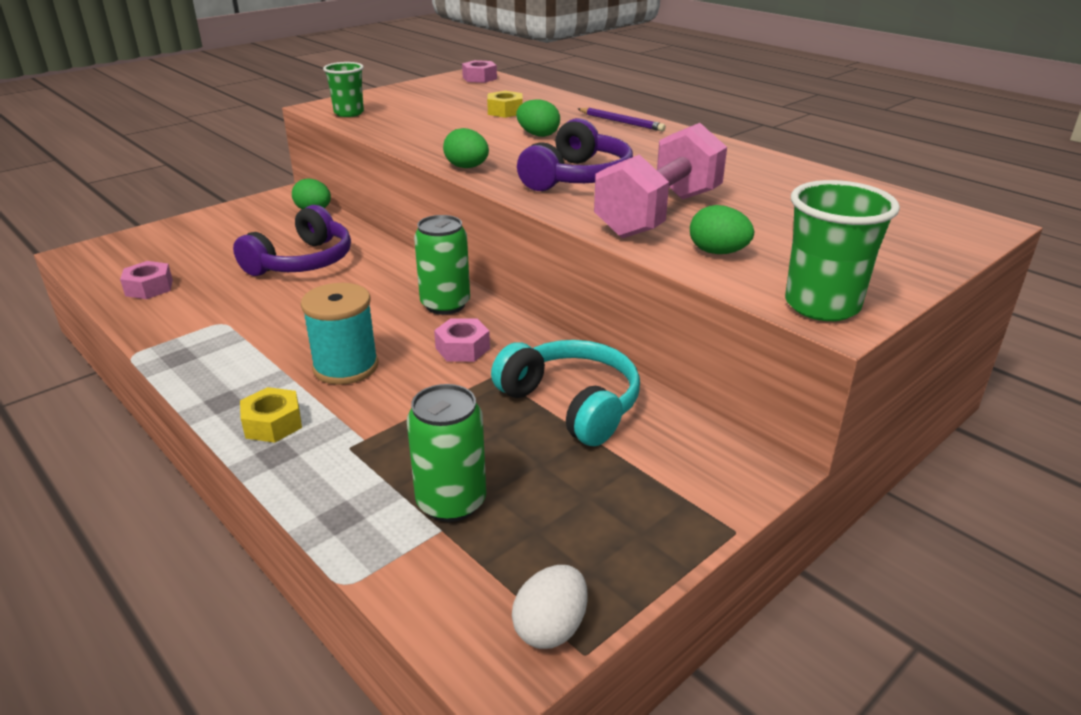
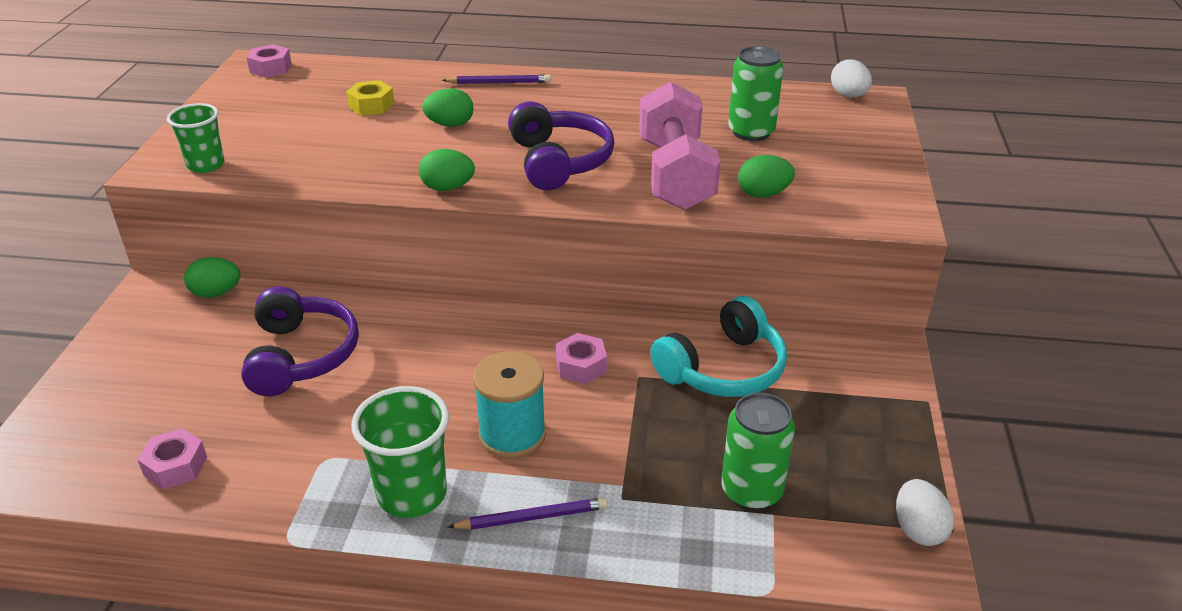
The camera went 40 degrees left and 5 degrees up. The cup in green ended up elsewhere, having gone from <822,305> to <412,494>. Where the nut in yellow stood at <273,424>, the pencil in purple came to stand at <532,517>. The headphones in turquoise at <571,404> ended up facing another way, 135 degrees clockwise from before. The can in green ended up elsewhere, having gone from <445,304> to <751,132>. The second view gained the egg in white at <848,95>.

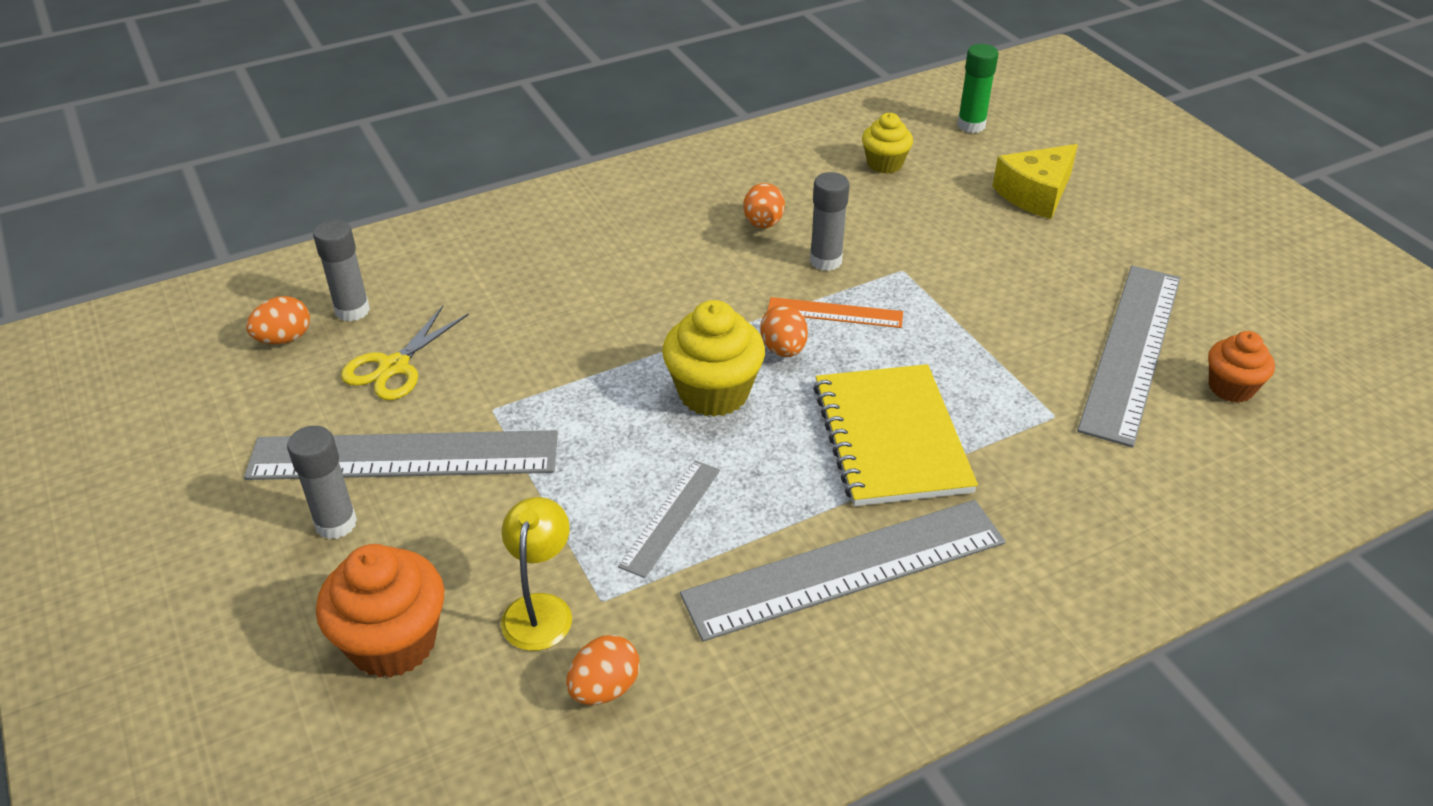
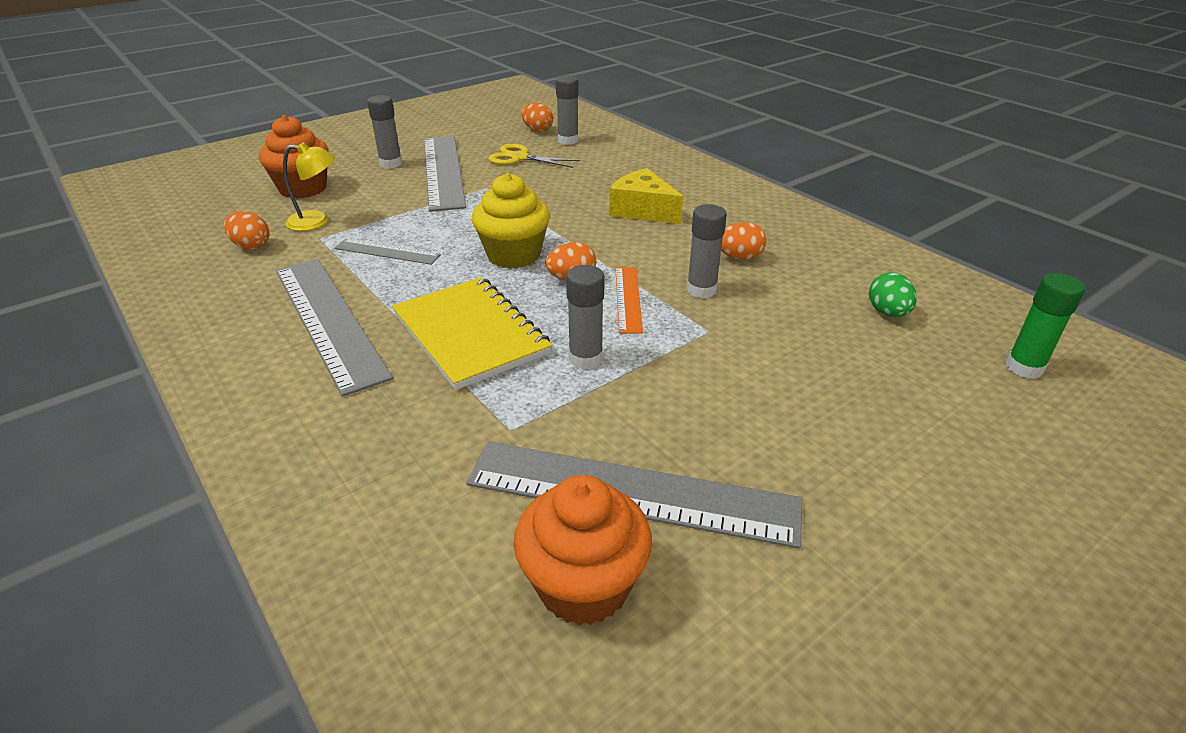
The camera went 80 degrees right and 5 degrees down. The notebook in yellow at <891,438> ended up facing another way, 75 degrees clockwise from before. The size of the cupcake in orange at <1231,388> changed by a factor of 1.59. The second view gained the glue stick in grey at <585,358>. The cheese in yellow ended up elsewhere, having gone from <1035,194> to <642,210>. Where the cupcake in yellow stood at <884,164>, the egg in green came to stand at <887,313>.

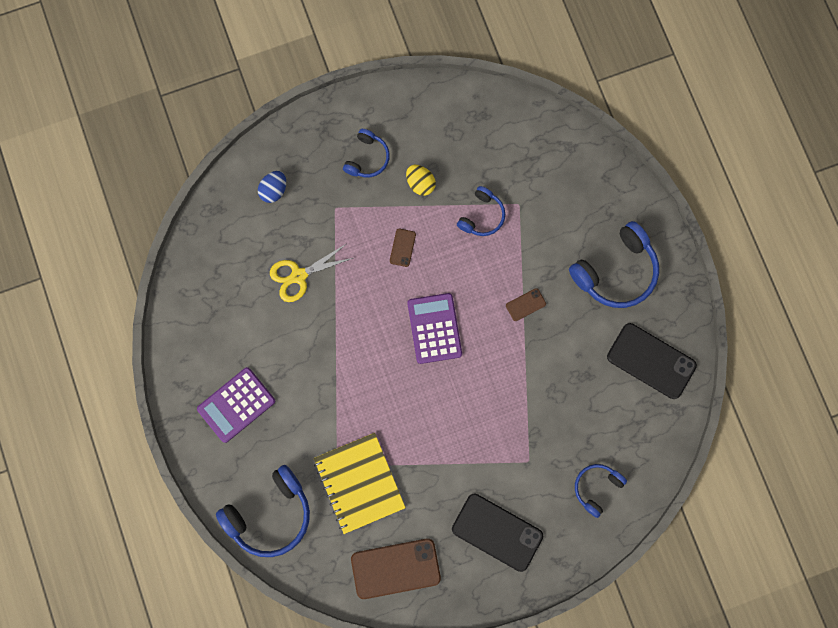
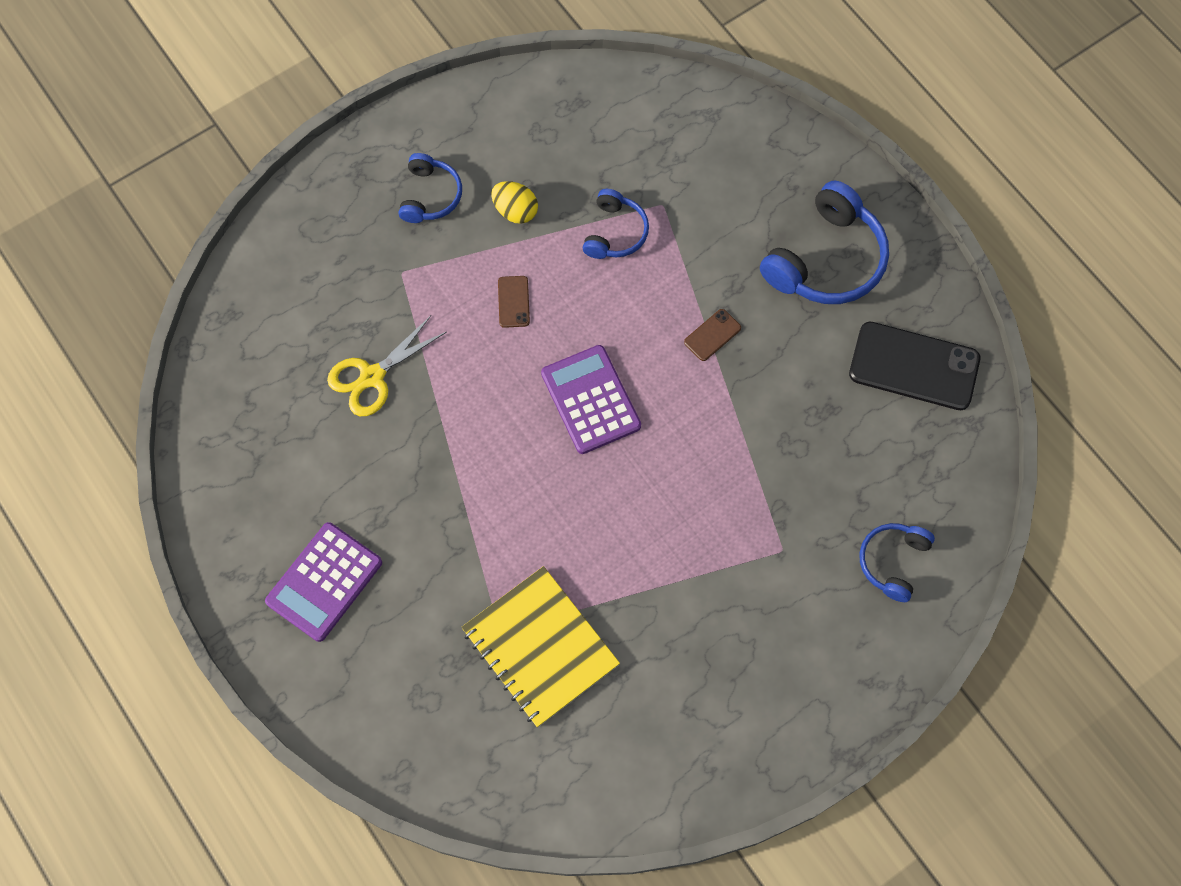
The camera went 15 degrees left and 10 degrees down. The second view lost the headphones in blue at <270,514>. The second view lost the egg in blue at <274,190>. The second view lost the phone in brown at <395,568>. The second view lost the phone in black at <497,532>.

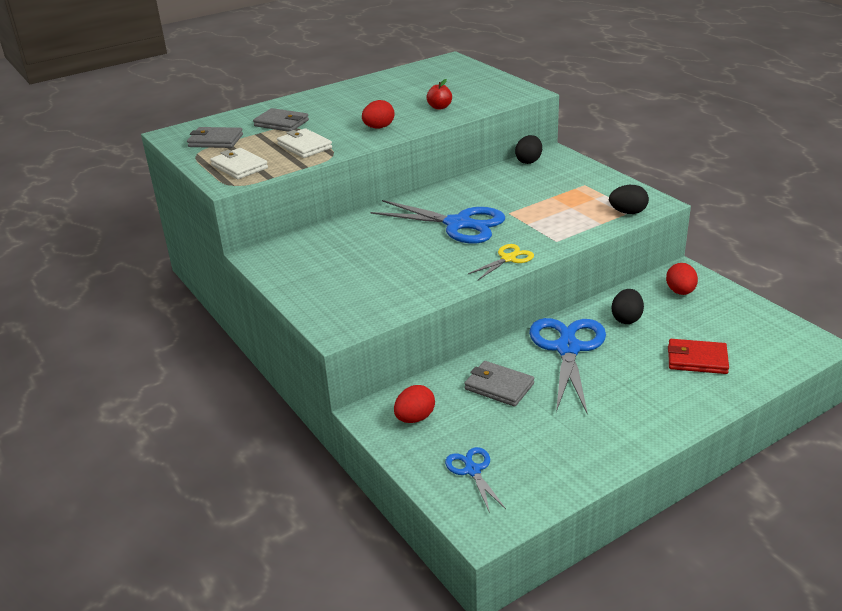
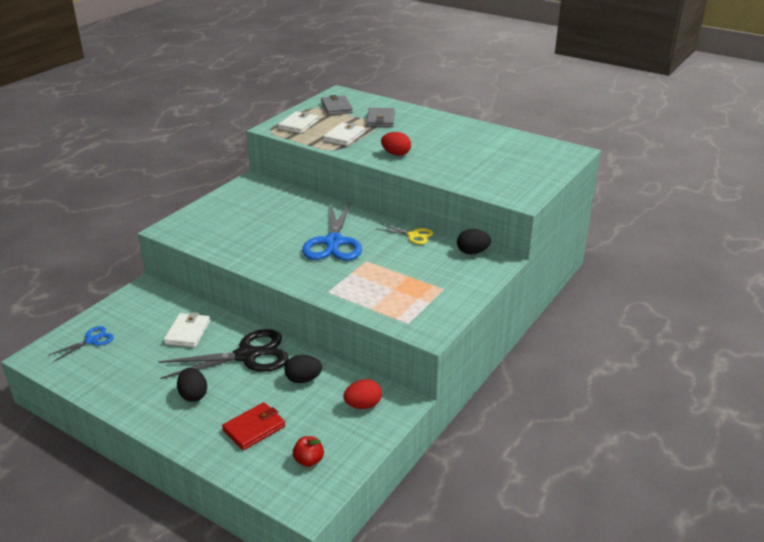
The camera went 65 degrees right and 0 degrees up. What was the scissors in blue at <567,349> turned into the scissors in black at <247,355>. What was the wallet in grey at <499,386> turned into the wallet in white at <187,332>. The egg in black ended up elsewhere, having gone from <628,212> to <193,395>. The wallet in red at <697,359> ended up facing another way, 60 degrees clockwise from before. The apple in red ended up elsewhere, having gone from <439,107> to <309,460>. The scissors in yellow ended up elsewhere, having gone from <508,259> to <413,235>. The second view lost the egg in red at <415,418>.

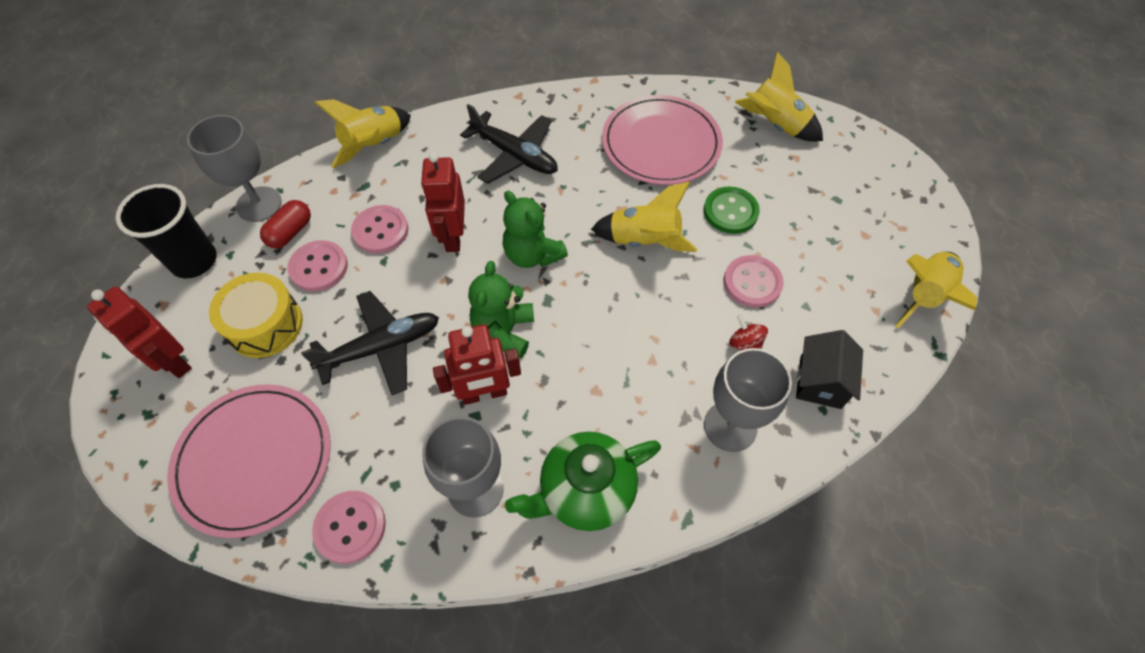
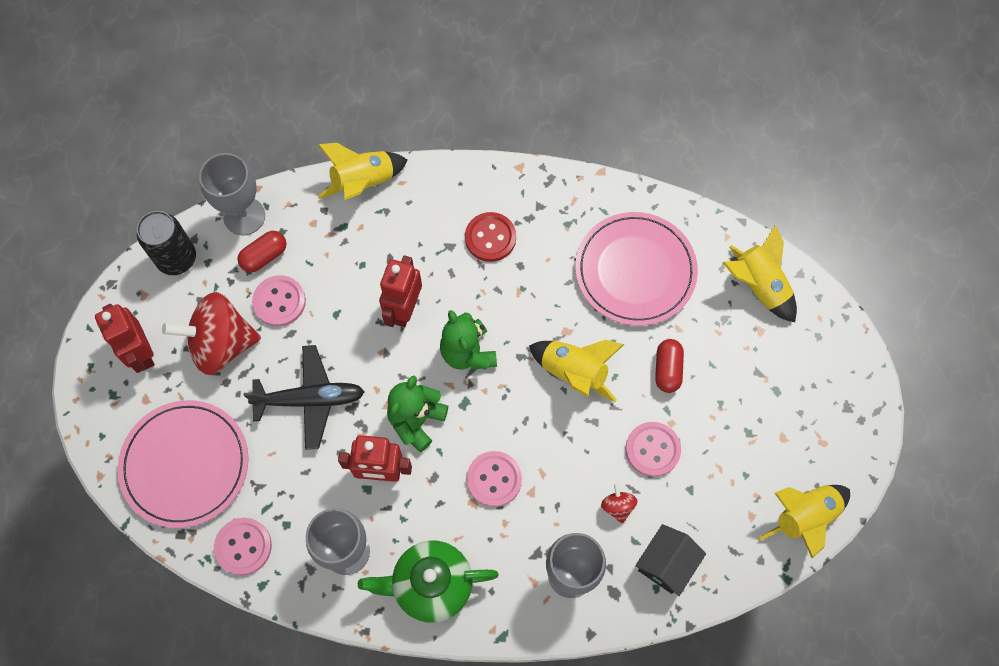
The camera went 20 degrees right and 10 degrees up. Where the cup in black stood at <194,261>, the can in black came to stand at <177,259>. Where the drum in yellow stood at <265,325>, the spinning top in red came to stand at <221,344>. Where the plane in black stood at <514,155>, the button in red came to stand at <490,238>. The button in pink ended up elsewhere, having gone from <380,231> to <494,479>. Where the button in green stood at <730,212>, the capsule in red came to stand at <667,369>.

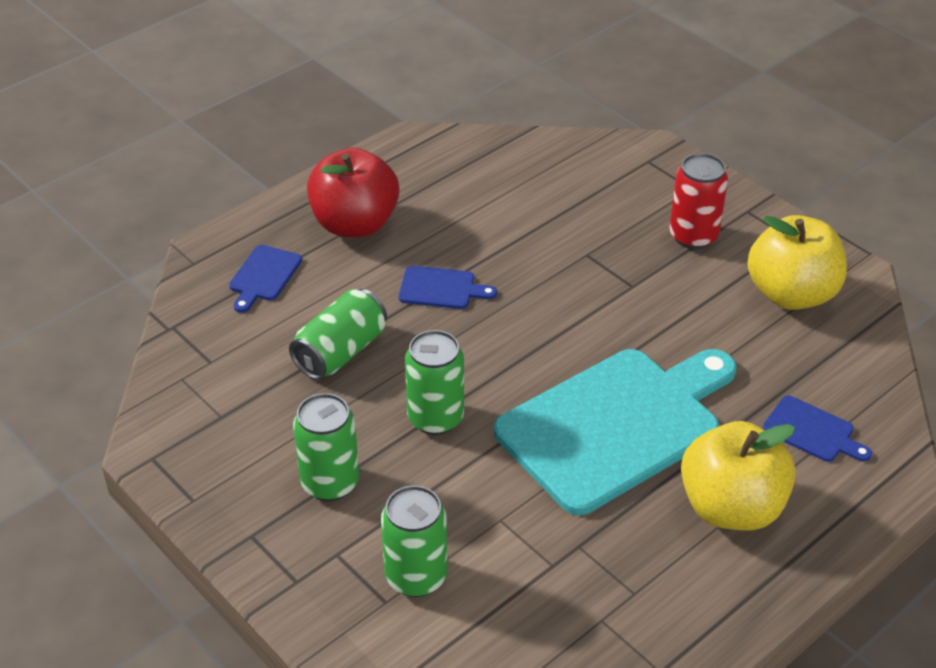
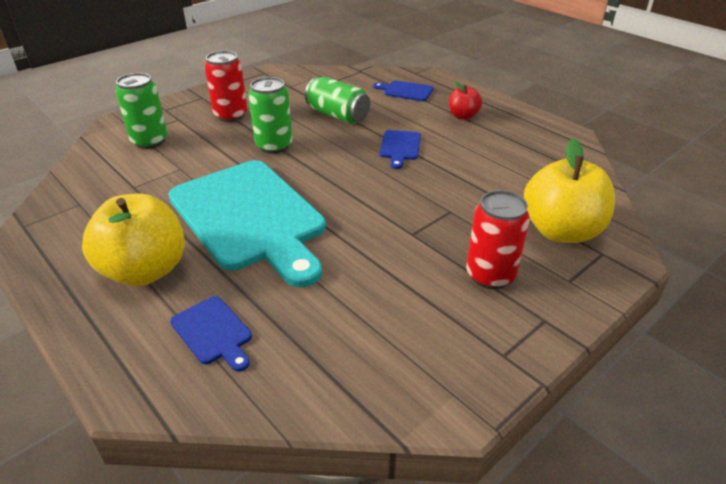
The camera went 90 degrees right and 5 degrees down. The cutting board in blue at <812,431> ended up facing another way, 75 degrees counterclockwise from before. What was the can in green at <330,483> turned into the can in red at <231,115>. The size of the apple in red at <355,224> changed by a factor of 0.52. The apple in yellow ended up elsewhere, having gone from <791,294> to <560,231>.

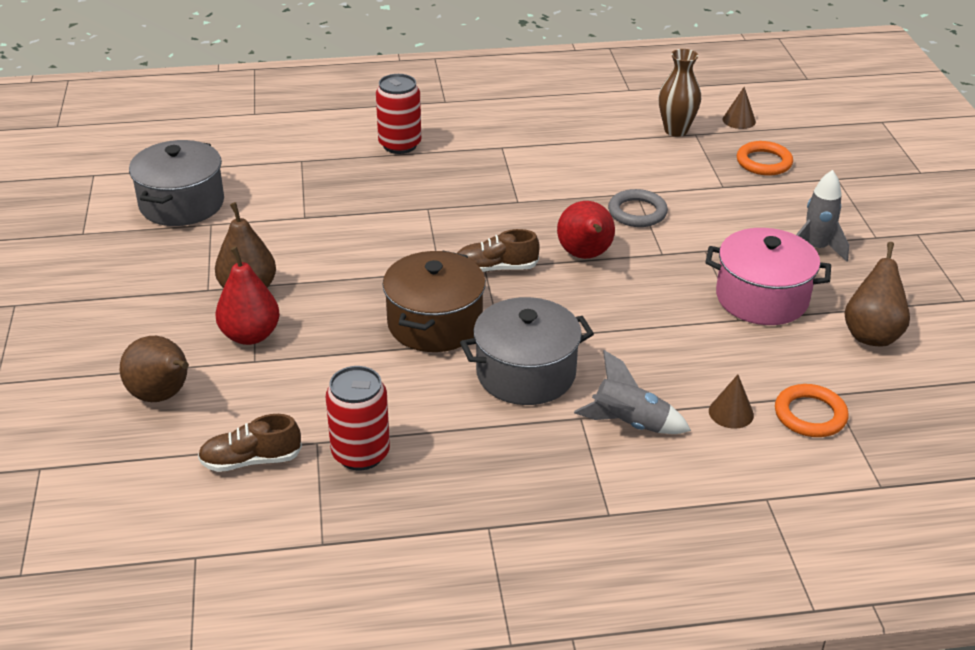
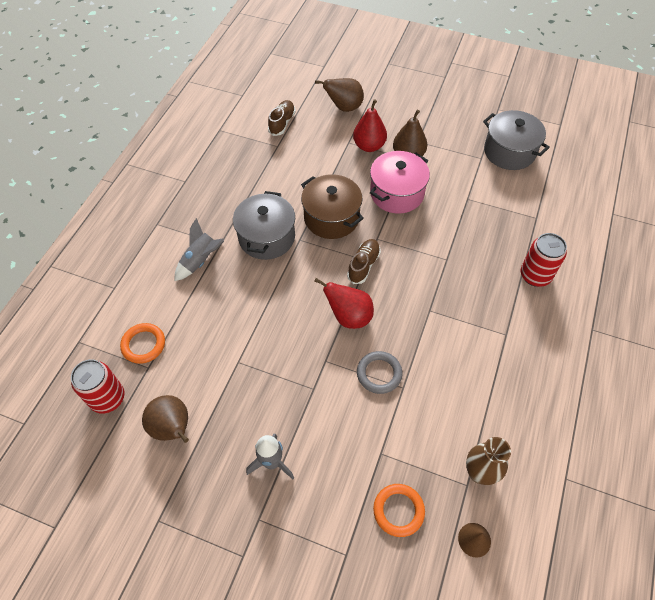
The camera went 120 degrees right and 20 degrees up. The can in red ended up elsewhere, having gone from <360,454> to <108,398>. The pot in pink ended up elsewhere, having gone from <762,298> to <397,193>. The second view lost the cone in brown at <731,413>.

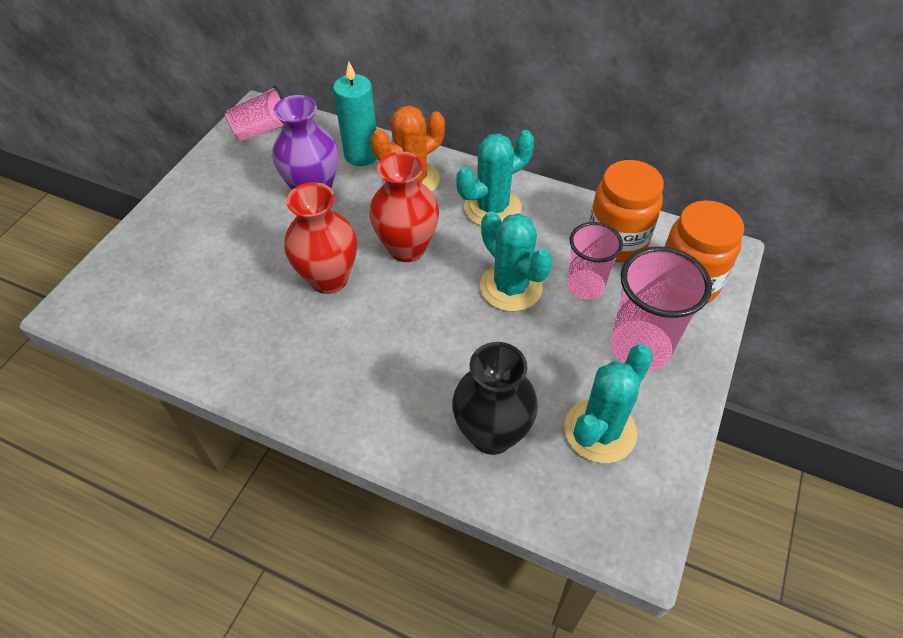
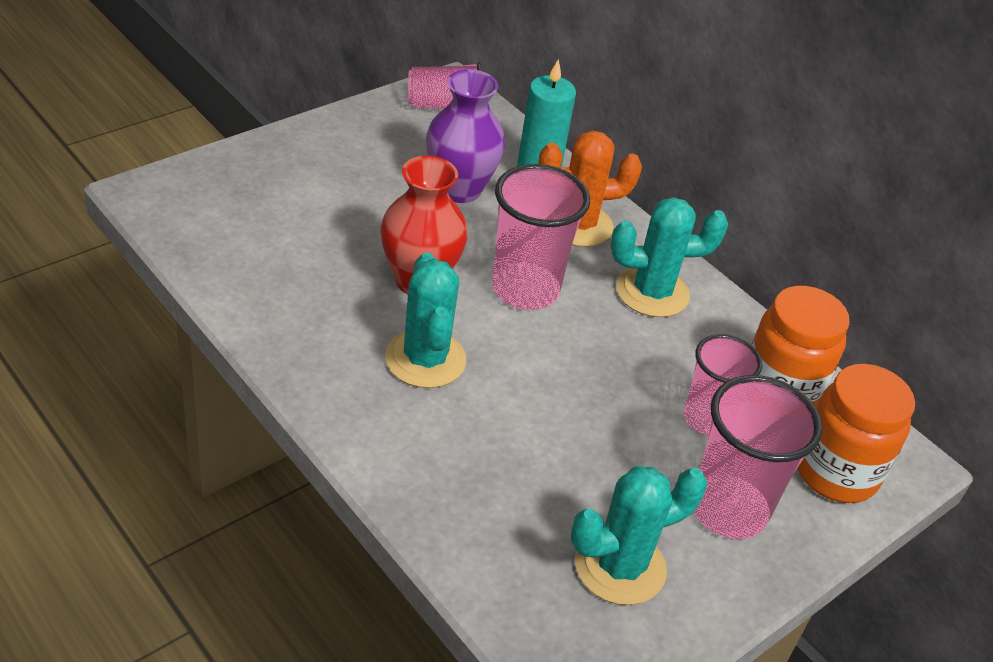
The camera went 20 degrees right and 10 degrees down. The cactus in turquoise ended up elsewhere, having gone from <511,287> to <425,359>. Where the vase in red stood at <407,248>, the cup in pink came to stand at <525,289>. The second view lost the vase in black at <492,434>.

